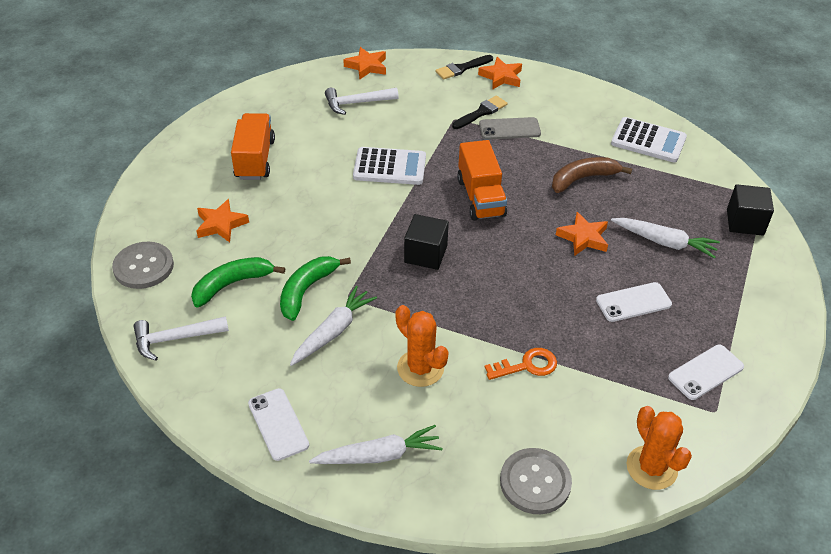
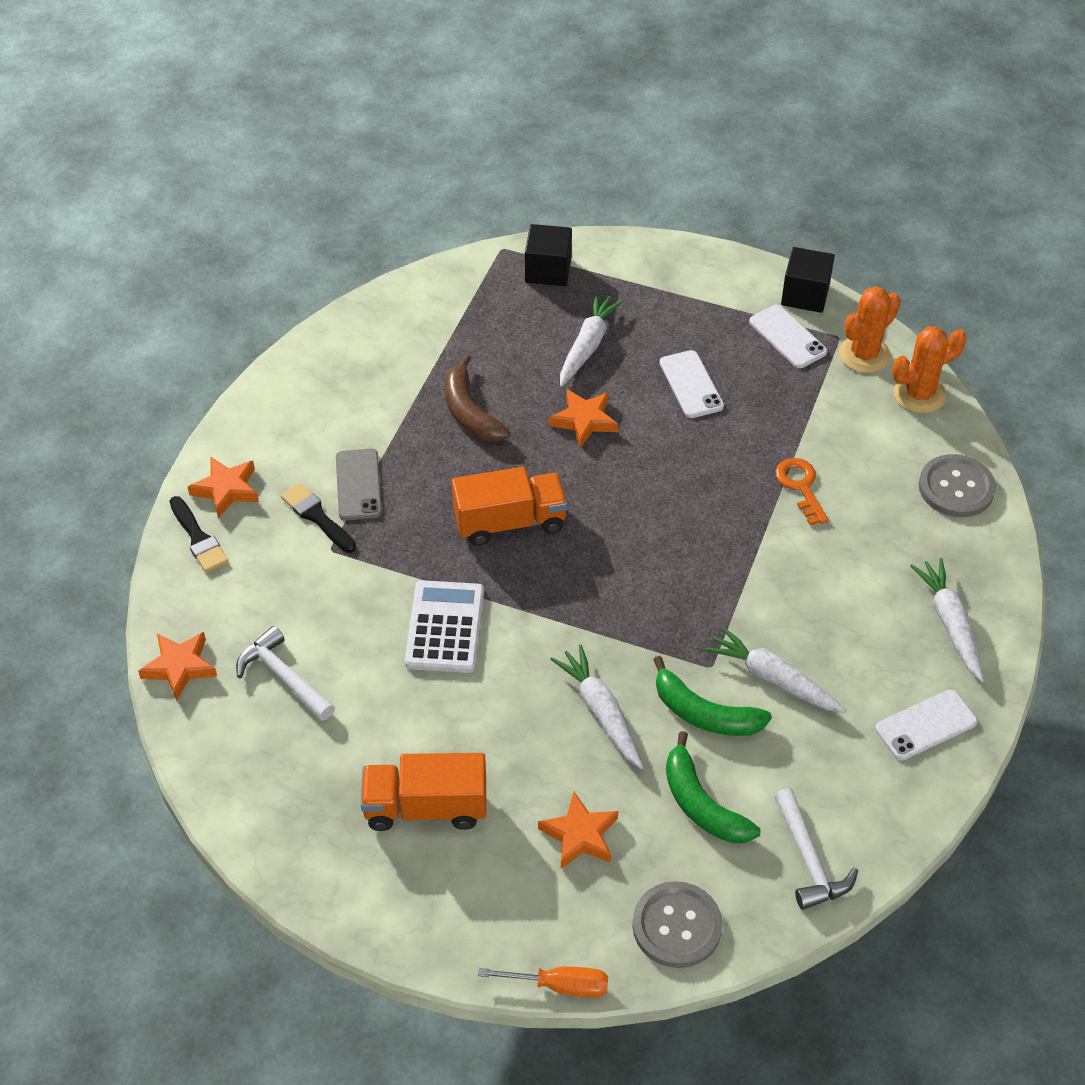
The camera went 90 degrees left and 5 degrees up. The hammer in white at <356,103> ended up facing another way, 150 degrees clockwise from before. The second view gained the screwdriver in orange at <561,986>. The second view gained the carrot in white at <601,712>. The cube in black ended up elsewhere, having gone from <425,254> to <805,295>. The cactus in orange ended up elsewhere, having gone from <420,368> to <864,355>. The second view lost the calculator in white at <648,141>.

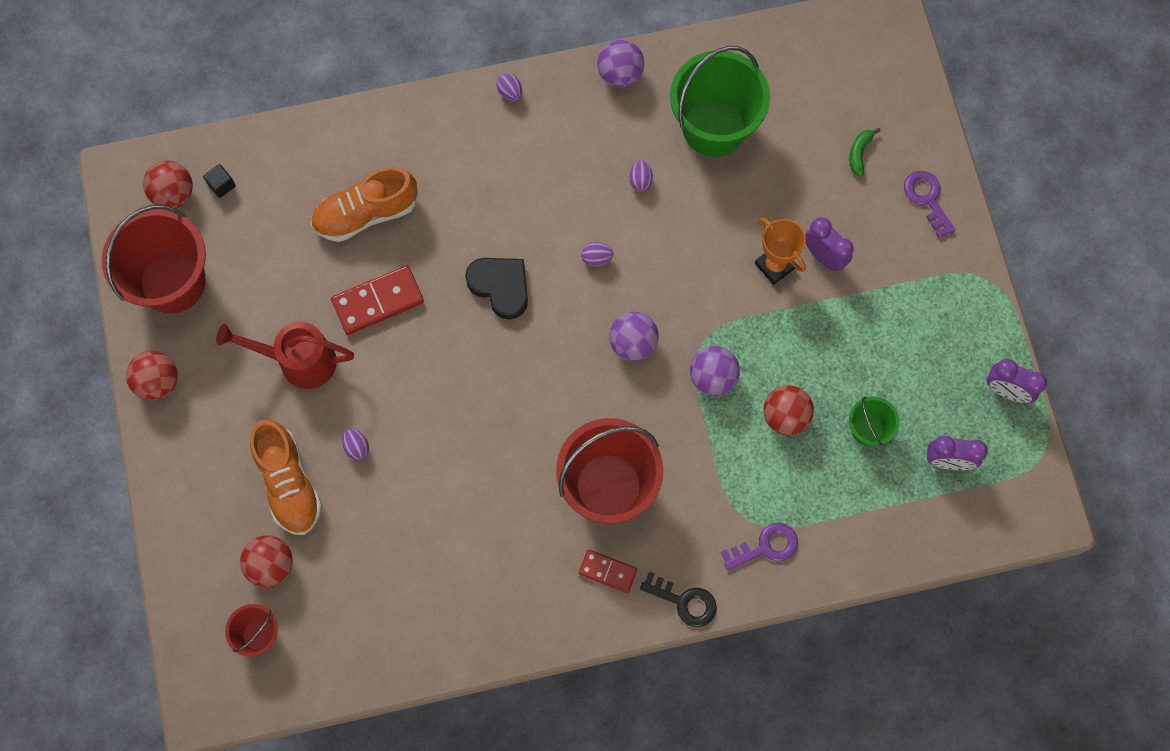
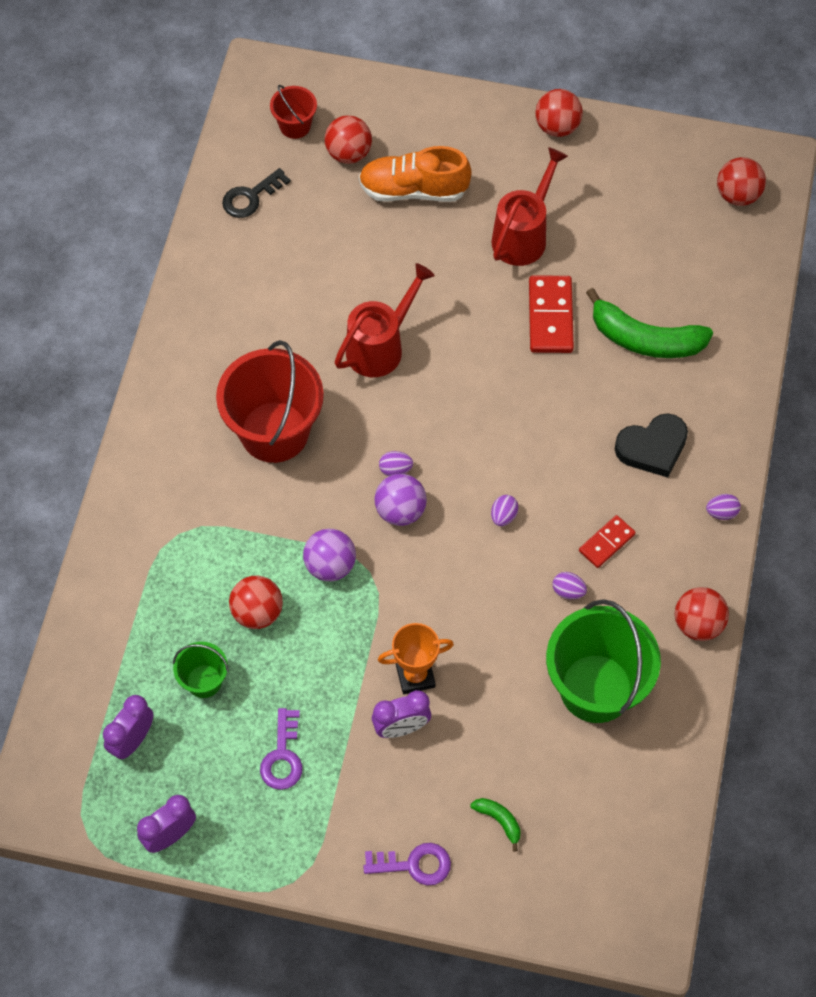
The camera went 115 degrees right and 10 degrees down. The key in black ended up elsewhere, having gone from <684,601> to <250,197>. The key in purple ended up elsewhere, having gone from <766,546> to <283,756>. The second view gained the watering can in red at <381,346>. The egg in purple ended up elsewhere, having gone from <356,447> to <395,469>. The domino in red ended up elsewhere, having gone from <608,571> to <606,543>. Where the shoe in orange stood at <366,214>, the banana in green came to stand at <645,339>. The heart in black ended up elsewhere, having gone from <500,287> to <652,448>. What was the ball in purple at <620,74> turned into the ball in red at <698,624>. The second view lost the bucket in red at <172,282>. The second view lost the cube in black at <221,185>.

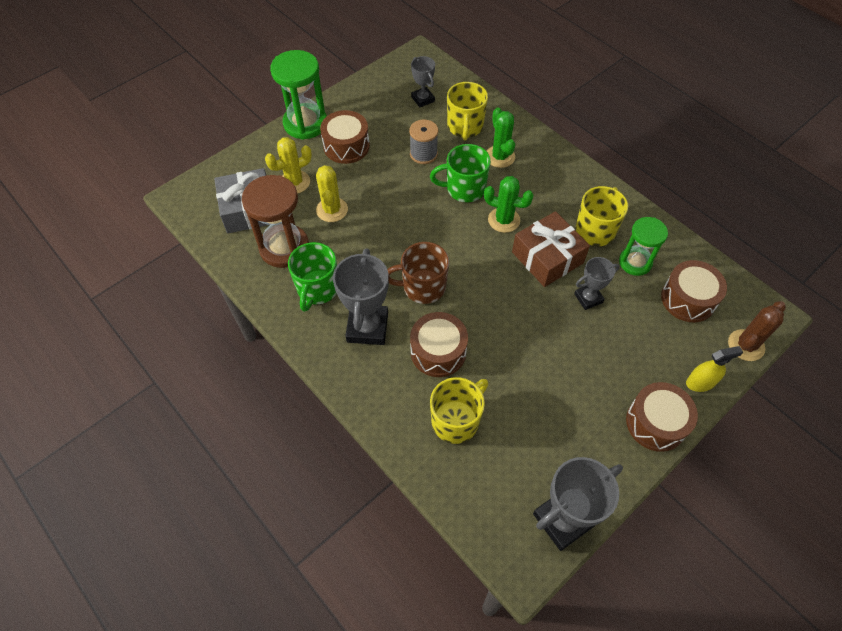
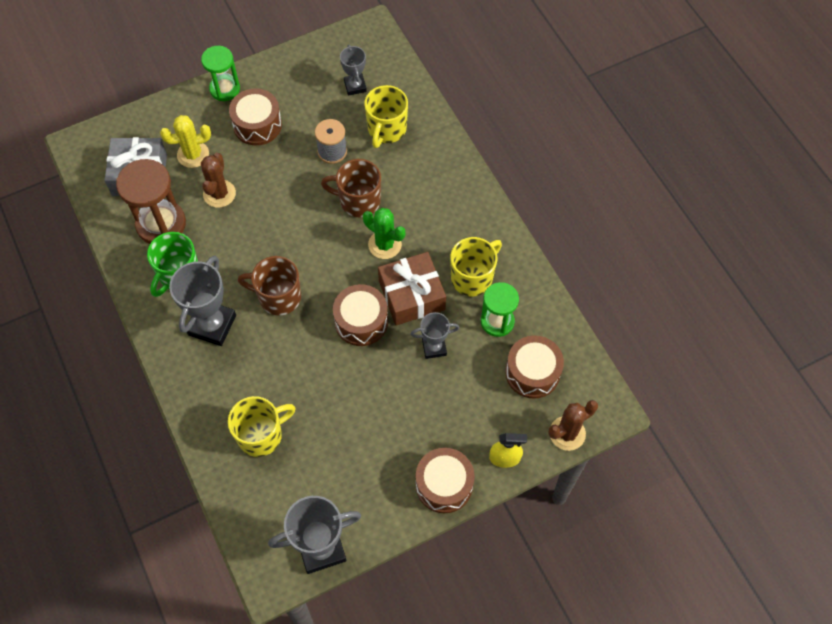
The camera went 15 degrees right and 5 degrees up. The size of the hourglass in green at <305,123> changed by a factor of 0.65. What was the cactus in yellow at <332,210> turned into the cactus in brown at <219,194>. What was the mug in green at <464,189> turned into the mug in brown at <358,201>. The drum in brown ended up elsewhere, having gone from <438,352> to <361,321>. The second view lost the cactus in green at <499,156>.

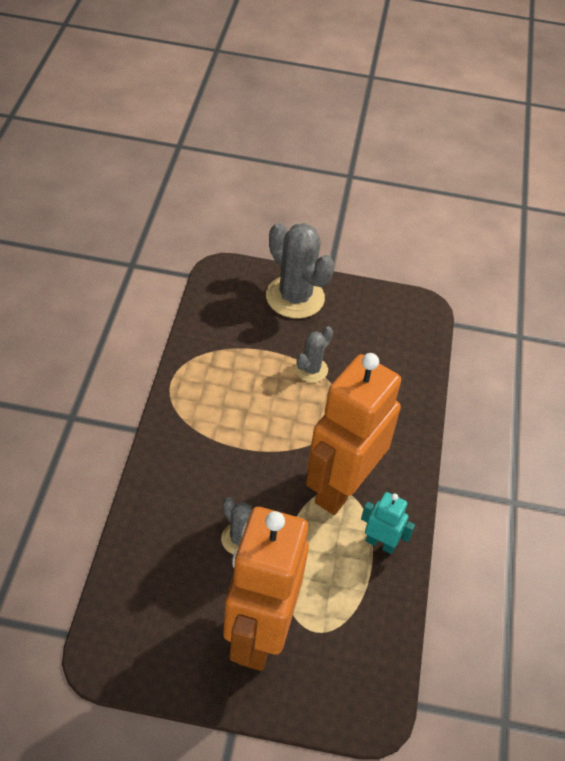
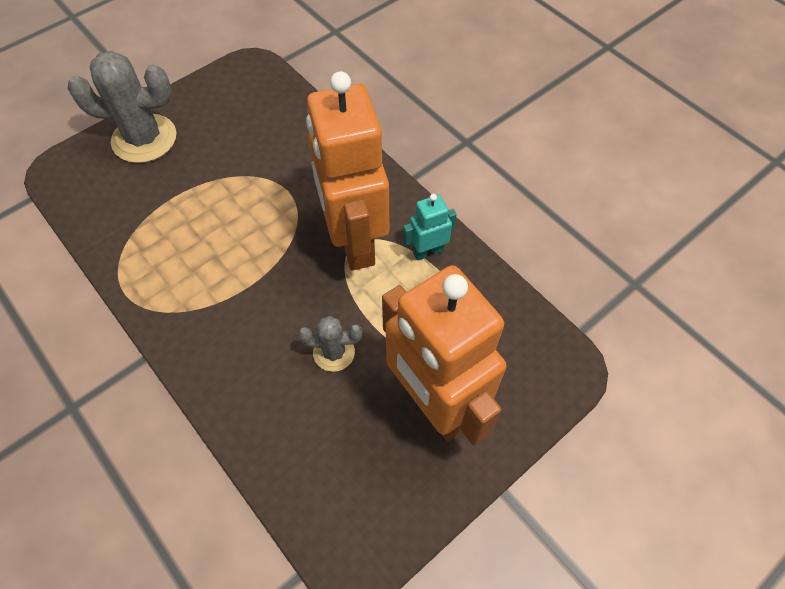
The camera went 45 degrees left and 10 degrees up. The second view lost the cactus in grey at <311,369>.

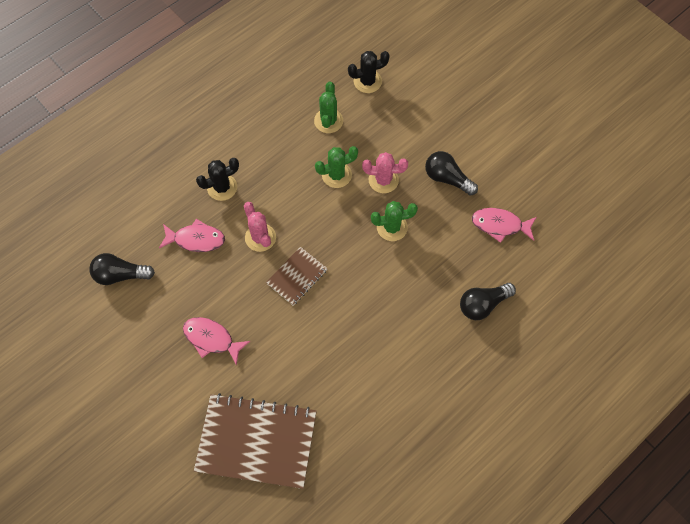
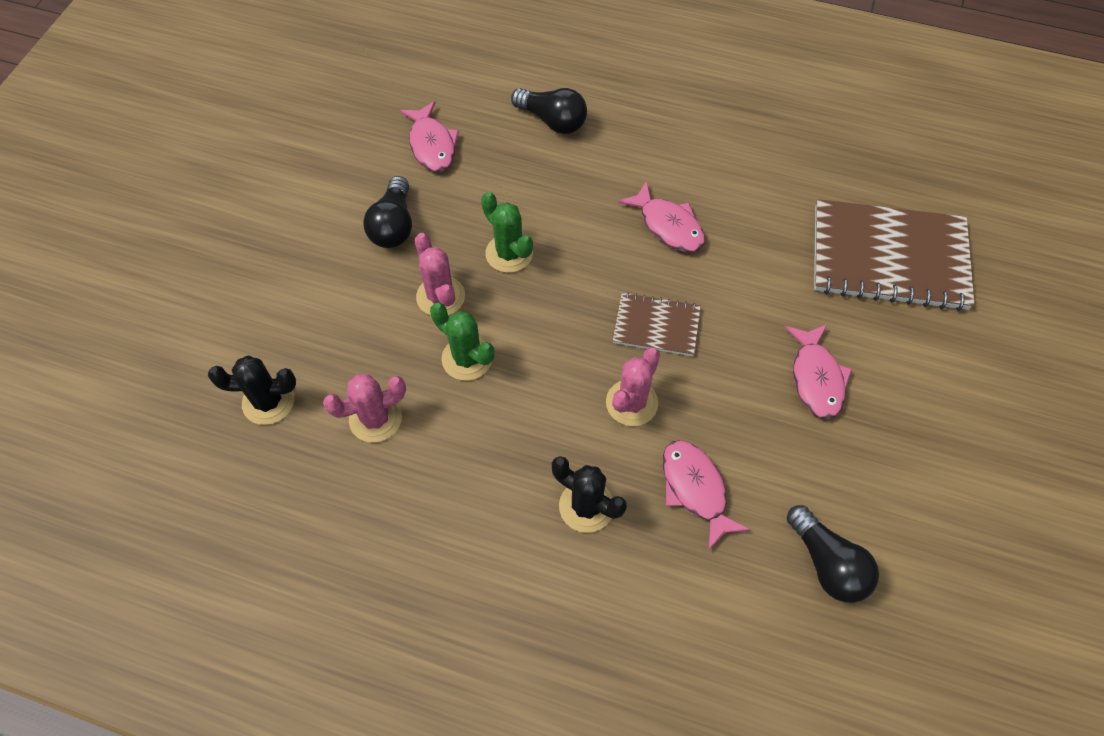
The camera went 120 degrees left and 5 degrees down. The cactus in black at <367,81> ended up facing another way, 45 degrees counterclockwise from before. What was the cactus in green at <328,121> turned into the cactus in pink at <375,419>. The second view gained the fish in pink at <668,225>. The notebook in brown at <256,441> ended up facing another way, 60 degrees counterclockwise from before.

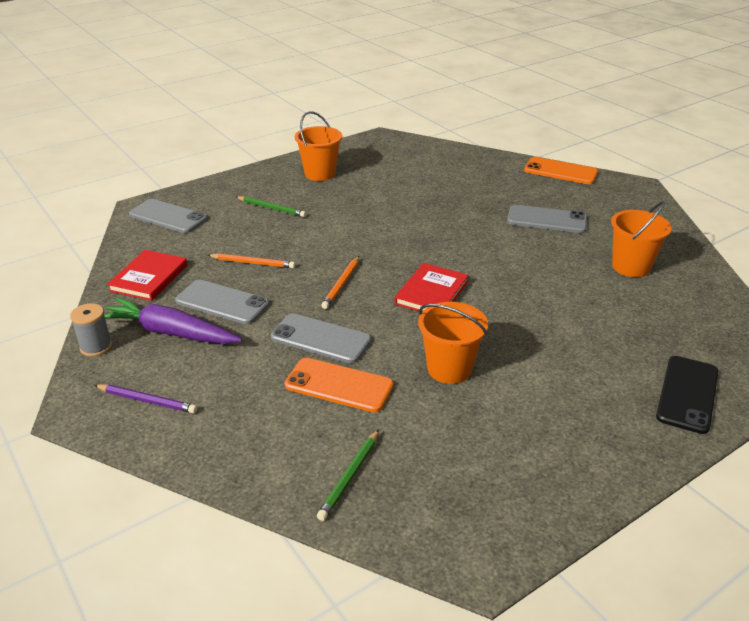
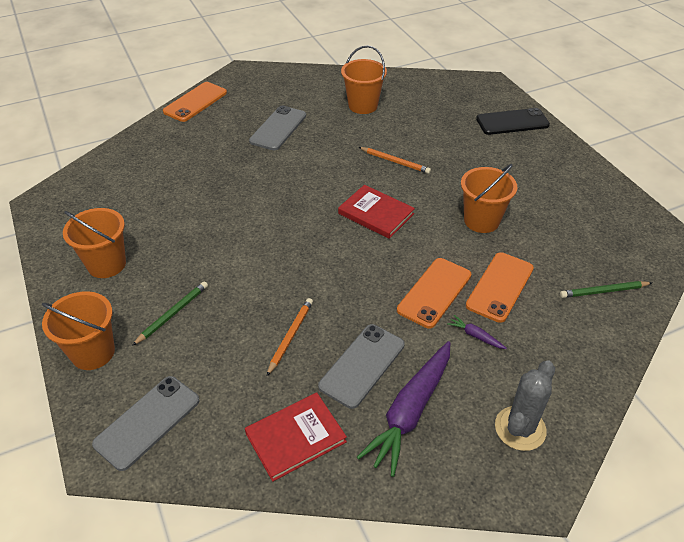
The camera went 80 degrees left and 10 degrees up. The second view gained the bucket in orange at <93,352>. The book in red at <149,278> ended up facing another way, 60 degrees counterclockwise from before. The pencil in orange ended up elsewhere, having gone from <341,284> to <395,162>. What was the phone in grey at <320,339> turned into the phone in orange at <434,292>. The second view gained the carrot in purple at <475,336>. The phone in black at <687,394> ended up facing another way, 45 degrees counterclockwise from before. Where the pencil in purple stood at <147,400>, the cactus in grey came to stand at <520,428>. The pencil in green at <350,476> ended up facing another way, 135 degrees clockwise from before. The second view lost the spool in grey at <96,347>.

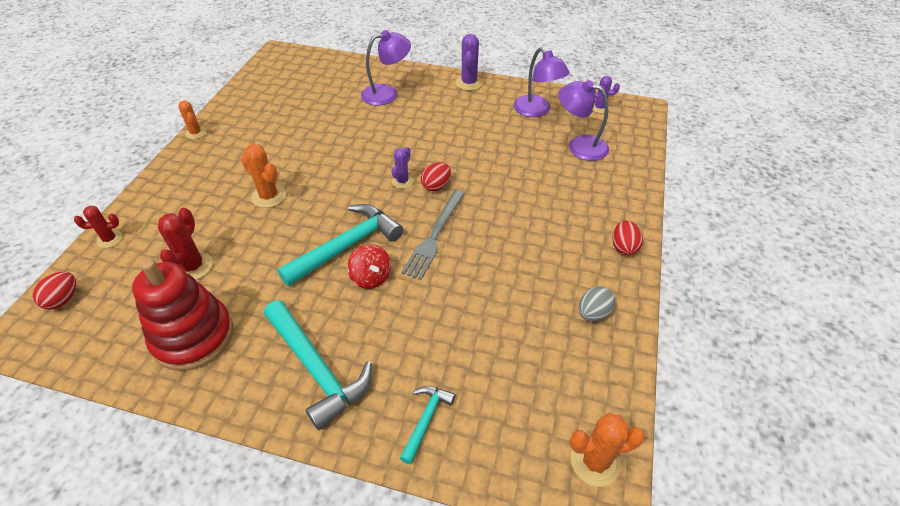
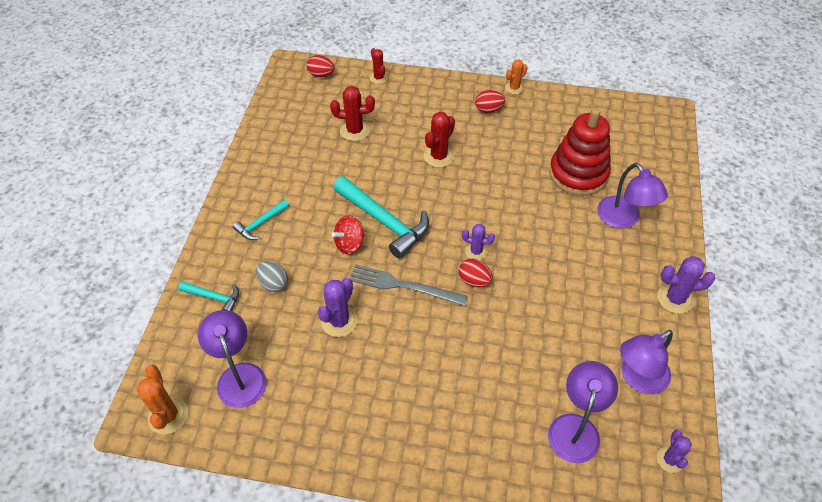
The camera went 85 degrees right and 5 degrees up. The second view gained the lamp in purple at <239,375>. The size of the hammer in turquoise at <317,369> changed by a factor of 0.52. The egg in grey ended up elsewhere, having gone from <593,313> to <273,283>. The second view gained the cactus in purple at <339,321>. What was the cactus in orange at <269,196> turned into the cactus in red at <438,156>. The egg in red ended up elsewhere, having gone from <623,247> to <488,109>. The stacking toy in red ended up elsewhere, having gone from <193,336> to <578,174>.

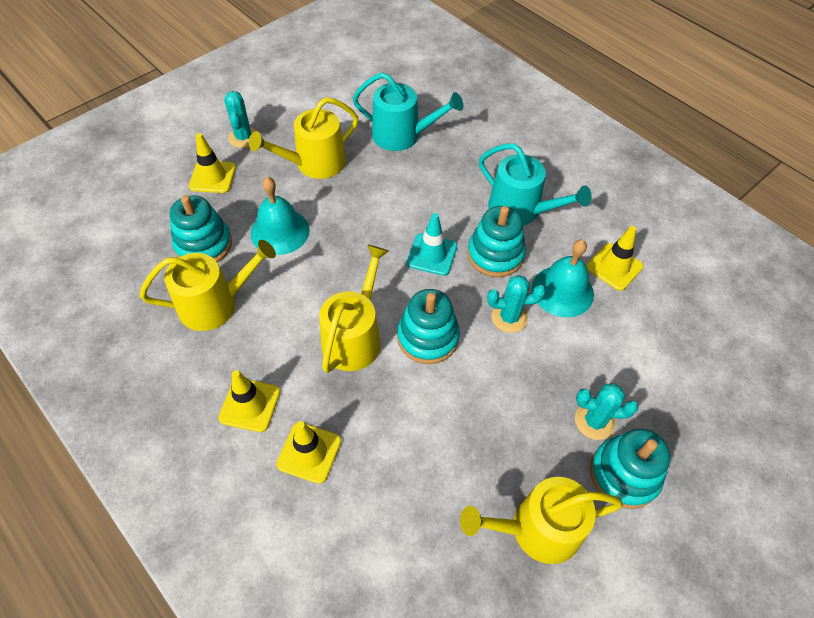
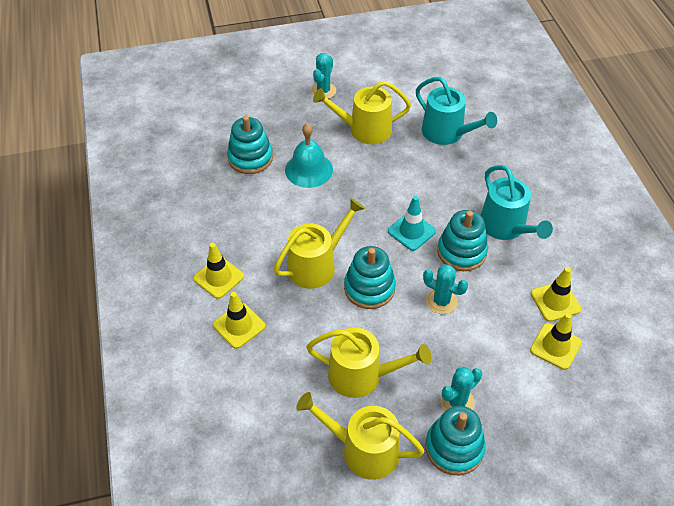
The camera went 30 degrees right and 5 degrees down. The watering can in yellow ended up elsewhere, having gone from <215,304> to <362,375>. The cactus in turquoise at <594,421> ended up facing another way, 75 degrees counterclockwise from before. The traffic cone in yellow ended up elsewhere, having gone from <213,177> to <555,346>. The second view lost the bell in turquoise at <562,291>.

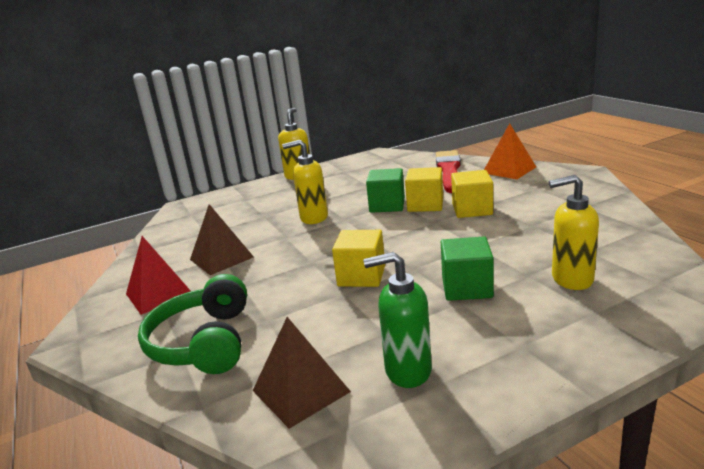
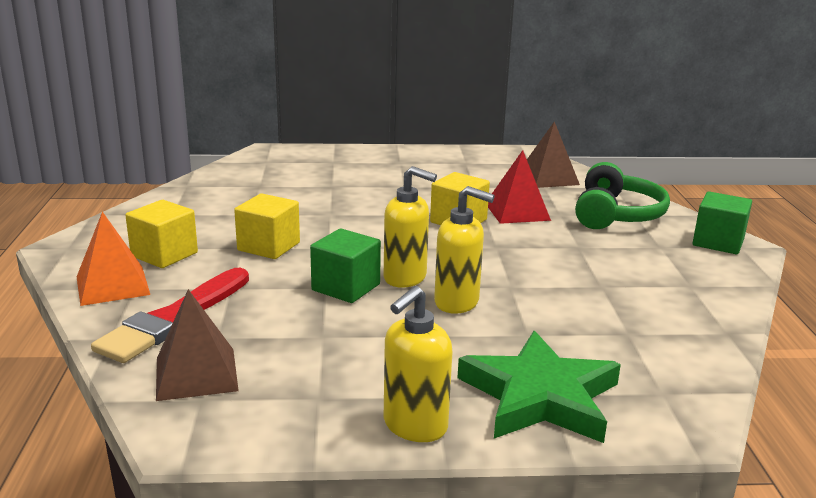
The camera went 160 degrees left and 0 degrees up. The cube in yellow ended up elsewhere, having gone from <425,205> to <164,254>. The pyramid in brown ended up elsewhere, having gone from <221,258> to <196,373>. The soap dispenser in yellow ended up elsewhere, having gone from <571,279> to <405,278>. The second view gained the star in green at <539,396>. The pyramid in red ended up elsewhere, having gone from <159,293> to <517,211>. The cube in green ended up elsewhere, having gone from <467,288> to <718,242>. The second view lost the soap dispenser in green at <407,371>.

